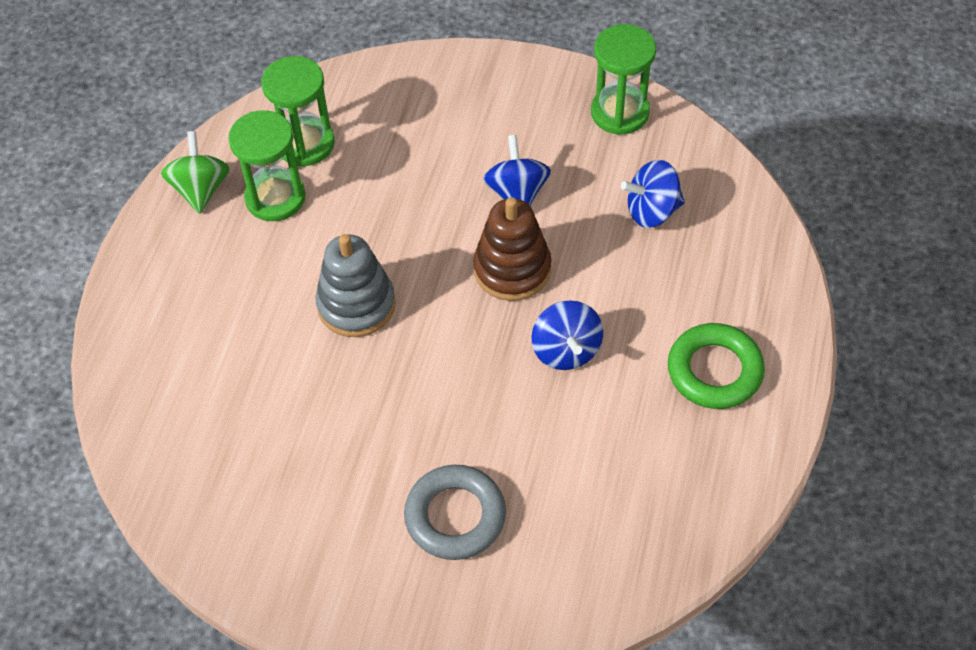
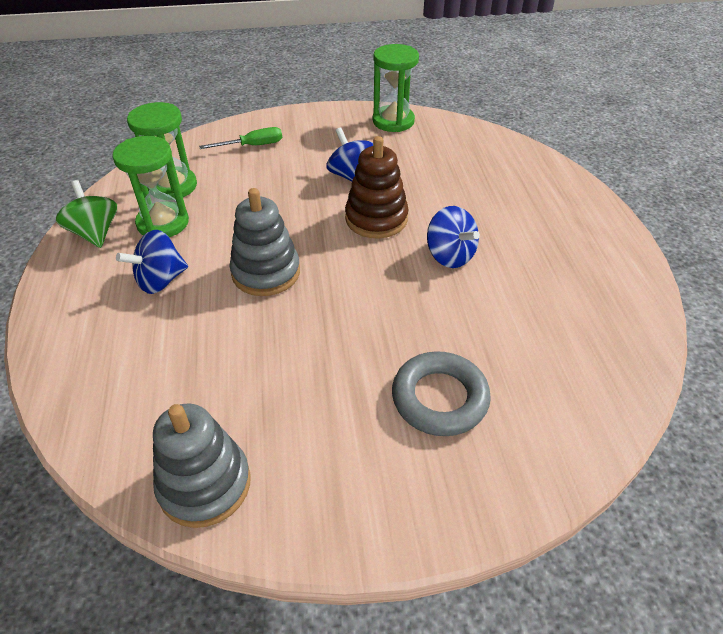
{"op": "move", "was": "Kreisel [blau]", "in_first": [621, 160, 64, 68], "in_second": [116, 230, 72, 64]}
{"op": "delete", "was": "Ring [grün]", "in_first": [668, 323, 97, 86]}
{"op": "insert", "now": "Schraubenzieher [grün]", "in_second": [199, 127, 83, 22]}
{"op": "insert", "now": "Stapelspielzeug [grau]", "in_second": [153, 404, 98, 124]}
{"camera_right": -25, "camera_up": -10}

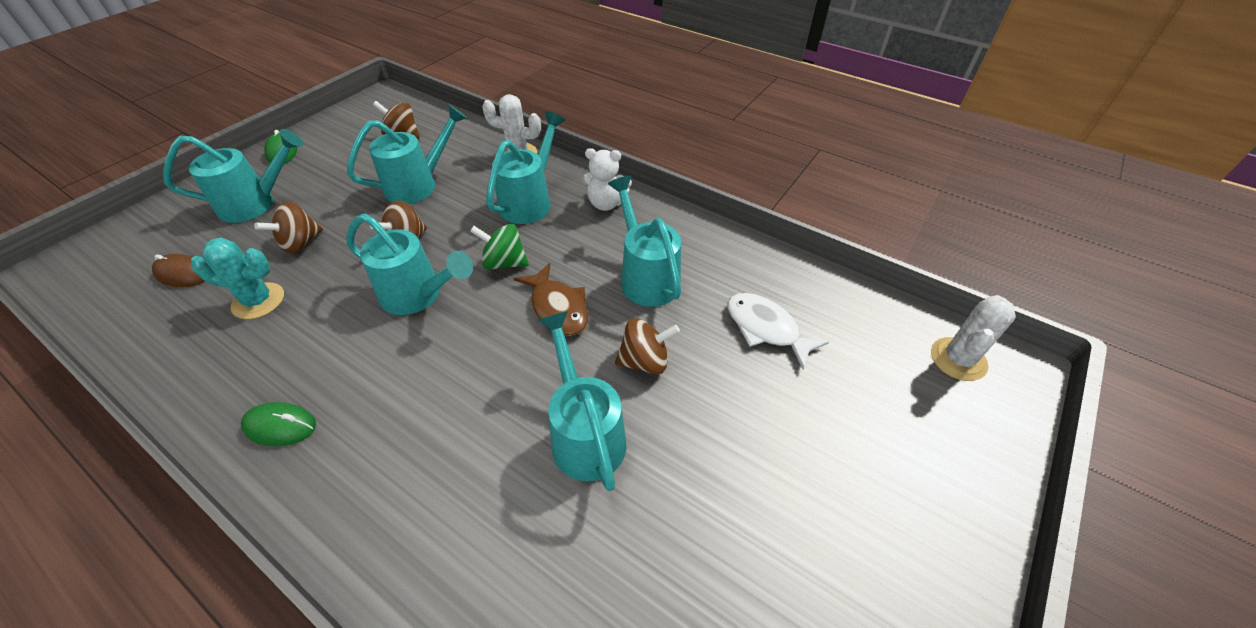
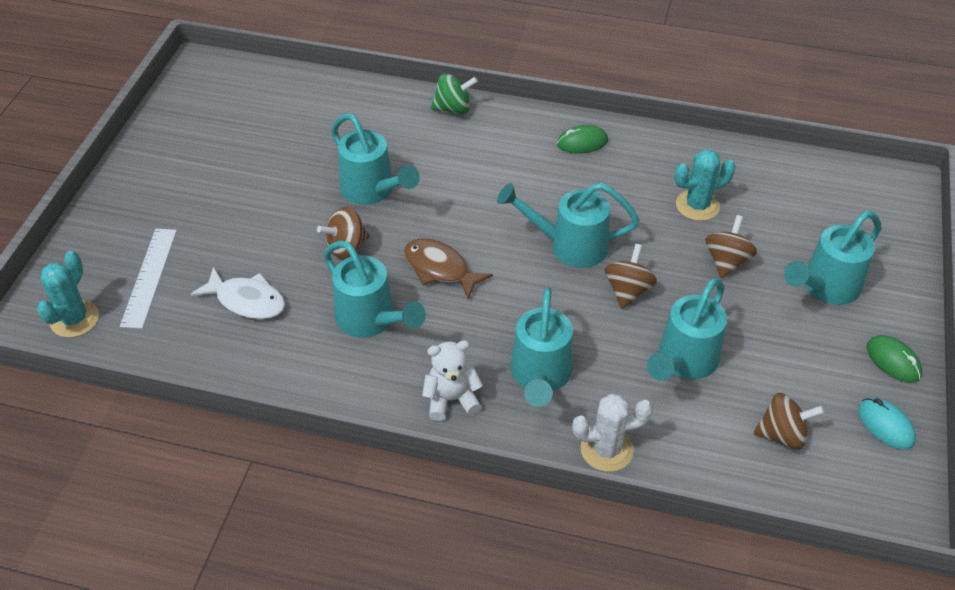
{"op": "move", "was": "Kreisel [grün]", "in_first": [470, 224, 59, 46], "in_second": [431, 73, 47, 41]}
{"op": "delete", "was": "Computermaus [braun]", "in_first": [152, 254, 52, 34]}
{"op": "recolor", "was": "Kaktus [weiß]", "now": "Kaktus [türkis]", "in_first": [931, 295, 85, 86], "in_second": [37, 251, 62, 87]}
{"op": "insert", "now": "Lineal [weiß]", "in_second": [120, 229, 57, 100]}
{"op": "insert", "now": "Computermaus [türkis]", "in_second": [858, 398, 58, 51]}
{"camera_right": 160, "camera_up": 0}

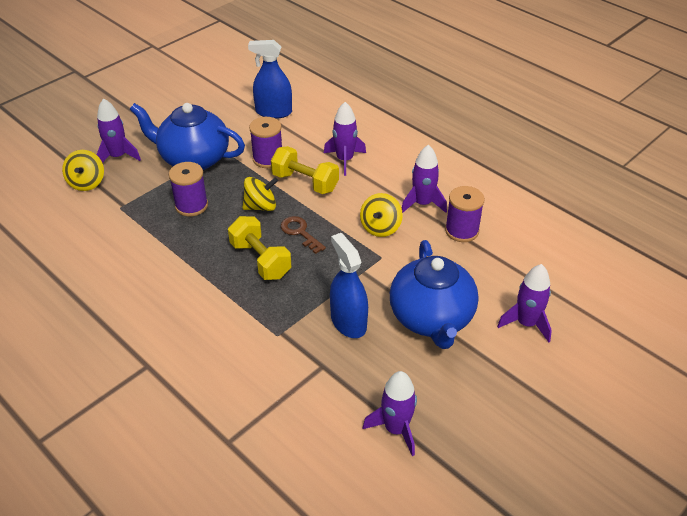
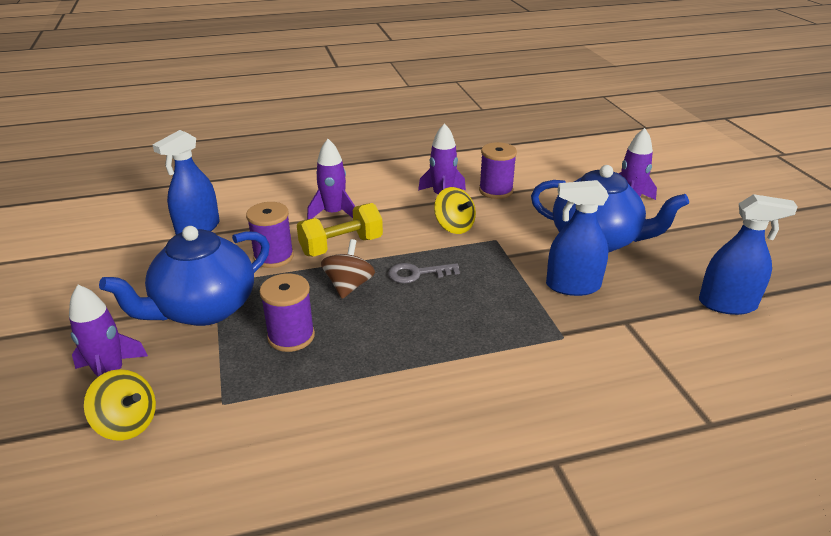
{"op": "recolor", "was": "Kreisel [gelb]", "now": "Kreisel [braun]", "in_first": [243, 177, 35, 34], "in_second": [321, 239, 54, 60]}
{"op": "delete", "was": "Hantel [gelb]", "in_first": [228, 216, 63, 64]}
{"op": "recolor", "was": "Schlüssel [braun]", "now": "Schlüssel [grau]", "in_first": [281, 216, 45, 38], "in_second": [388, 263, 72, 20]}
{"op": "replace", "was": "Rakete [lila]", "now": "Sprühflasche [blau]", "in_first": [363, 371, 54, 85], "in_second": [699, 194, 99, 121]}
{"camera_right": -60, "camera_up": -10}

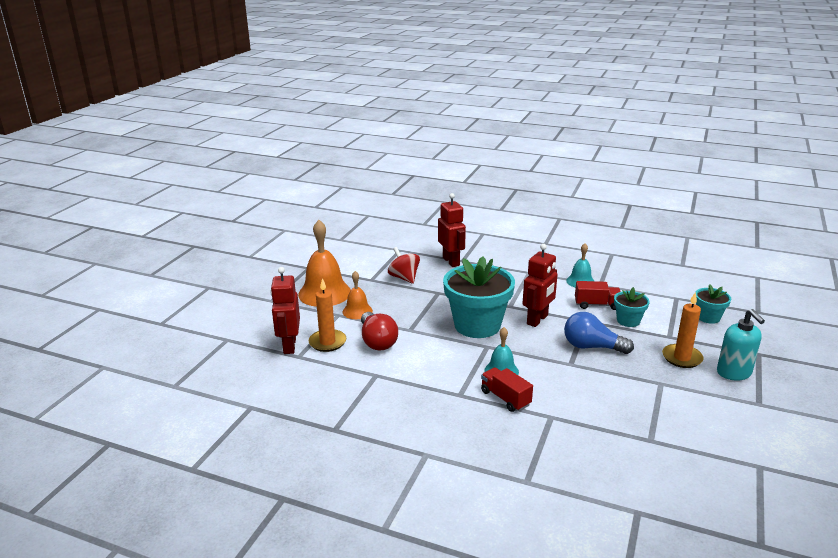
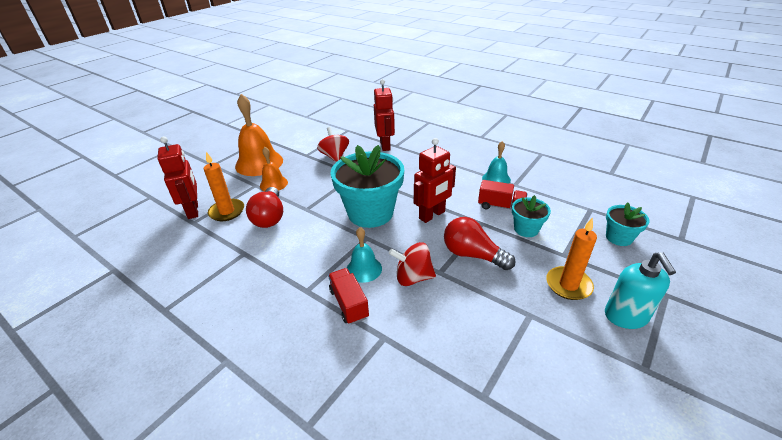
{"op": "rotate", "was": "Roboter [rot]", "in_first": [270, 267, 30, 87], "in_second": [157, 136, 41, 83], "clockwise": 150}
{"op": "recolor", "was": "Glühbirne [blau]", "now": "Glühbirne [rot]", "in_first": [564, 312, 70, 42], "in_second": [444, 217, 71, 53]}
{"op": "insert", "now": "Kreisel [rot]", "in_second": [389, 242, 47, 44]}
{"camera_right": 15, "camera_up": 10}

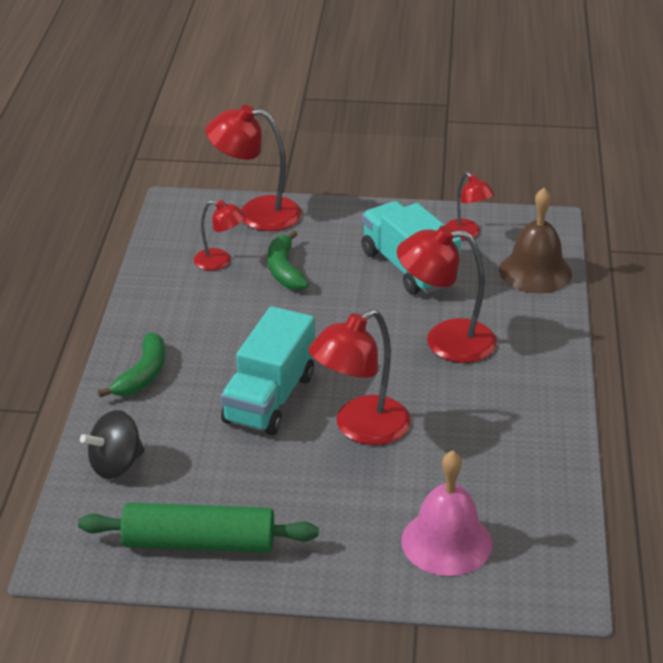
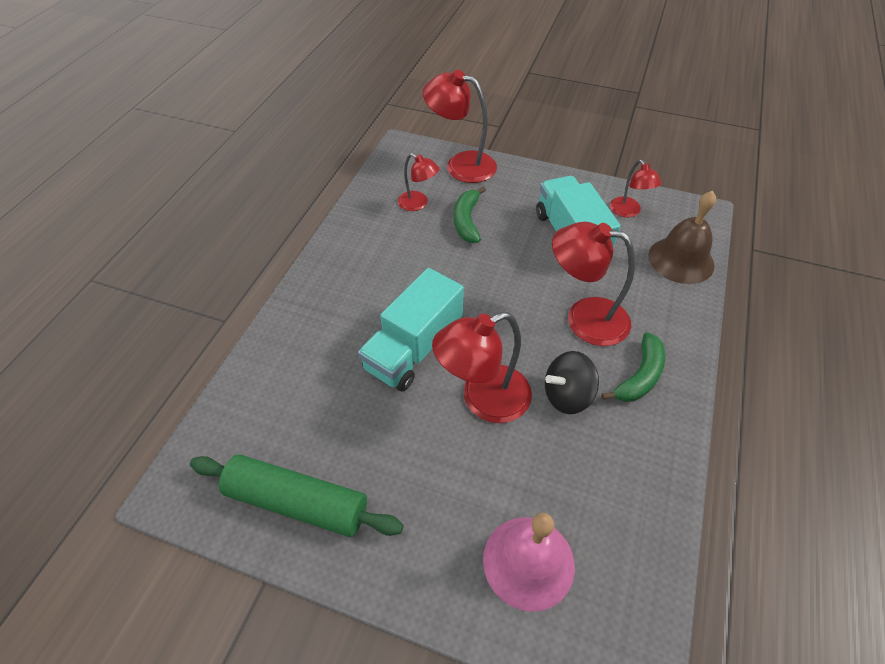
{"op": "move", "was": "Banane [grün]", "in_first": [98, 333, 67, 64], "in_second": [601, 332, 64, 70]}
{"op": "move", "was": "Kreisel [schwarz]", "in_first": [80, 410, 65, 69], "in_second": [545, 351, 54, 63]}
{"camera_right": 15, "camera_up": 15}

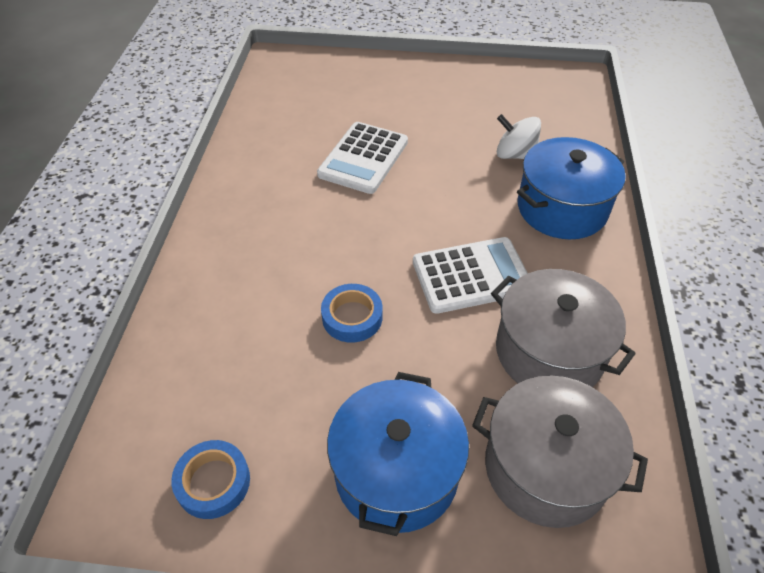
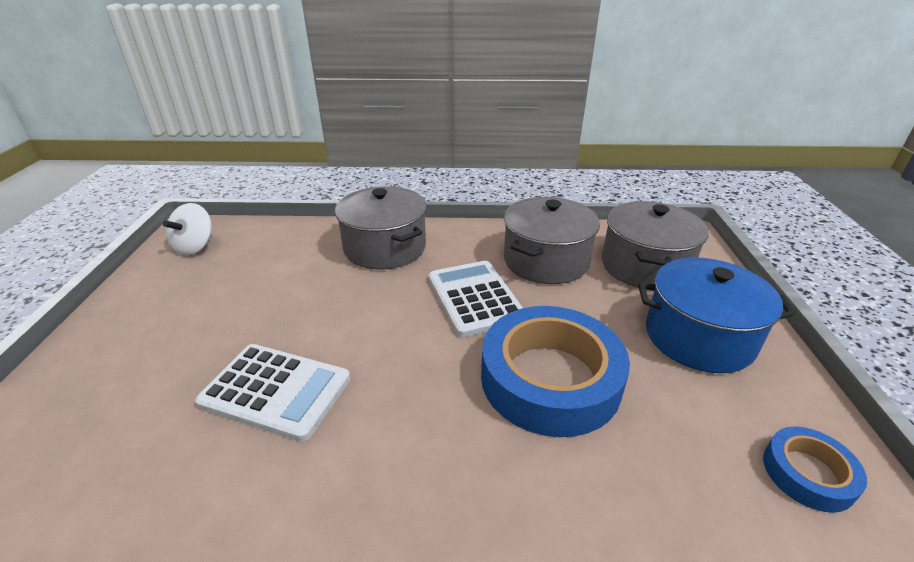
{"op": "move", "was": "Kreisel [weiß]", "in_first": [497, 114, 44, 45], "in_second": [163, 203, 49, 52]}
{"op": "recolor", "was": "Kochtopf [blau]", "now": "Kochtopf [grau]", "in_first": [517, 137, 109, 102], "in_second": [335, 186, 92, 83]}
{"op": "resize", "was": "Klebeband [blau]", "in_first": [321, 284, 62, 59], "in_second": [481, 306, 149, 131], "ratio": 2.08}
{"camera_right": -95, "camera_up": -15}

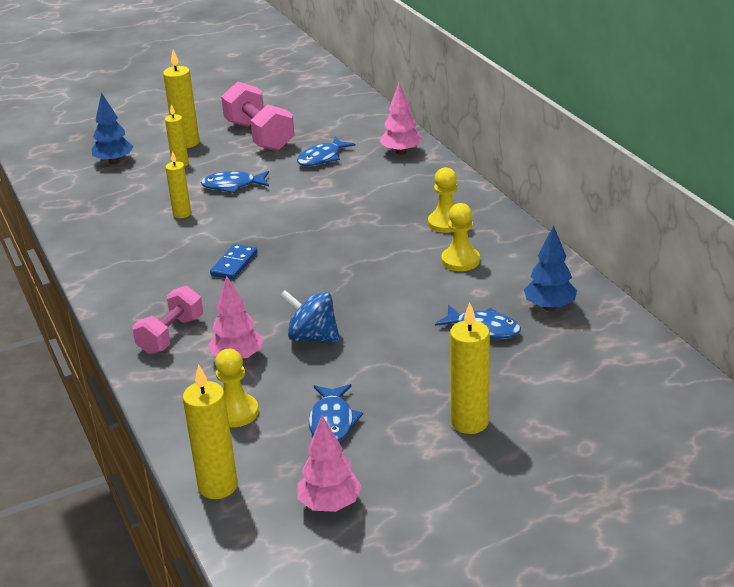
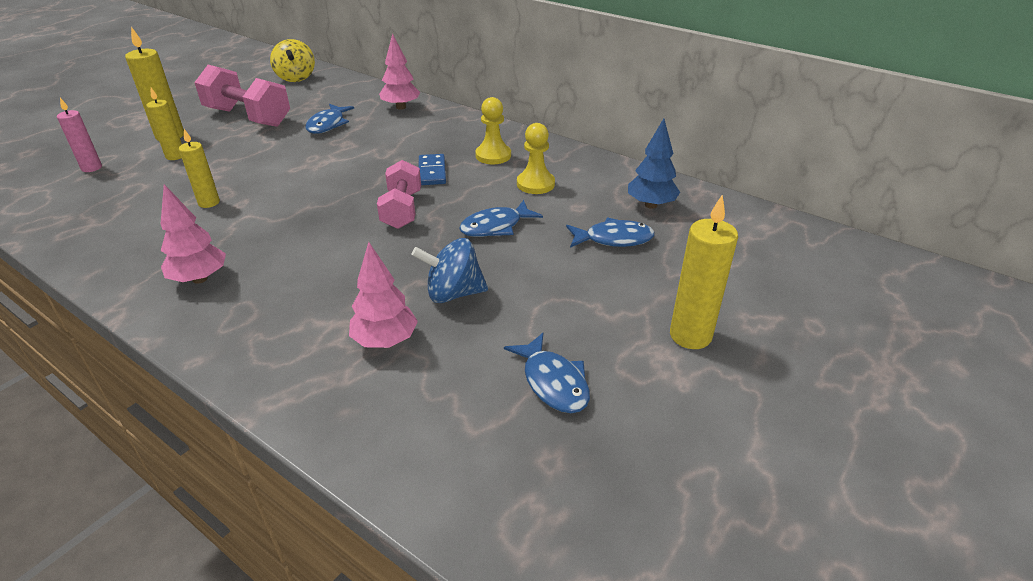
{"op": "replace", "was": "Baum [blau]", "now": "Kerze [rosa]", "in_first": [92, 92, 42, 72], "in_second": [57, 98, 45, 74]}
{"op": "move", "was": "Fisch [blau]", "in_first": [201, 171, 68, 22], "in_second": [459, 200, 84, 37]}
{"op": "move", "was": "Dominostein [blau]", "in_first": [210, 244, 47, 36], "in_second": [419, 154, 27, 31]}
{"op": "move", "was": "Hantel [rosa]", "in_first": [132, 286, 71, 68], "in_second": [377, 160, 44, 69]}
{"op": "delete", "was": "Bauer [gelb]", "in_first": [215, 349, 44, 78]}
{"op": "delete", "was": "Kerze [gelb]", "in_first": [183, 364, 55, 135]}
{"op": "move", "was": "Baum [rosa]", "in_first": [297, 415, 65, 97], "in_second": [161, 184, 65, 100]}
{"op": "insert", "now": "Kreisel [gelb]", "in_second": [270, 39, 45, 43]}
{"camera_right": -30, "camera_up": 5}

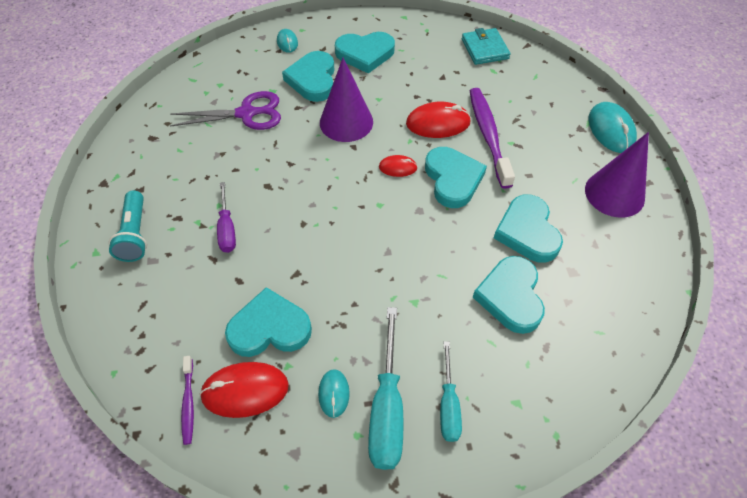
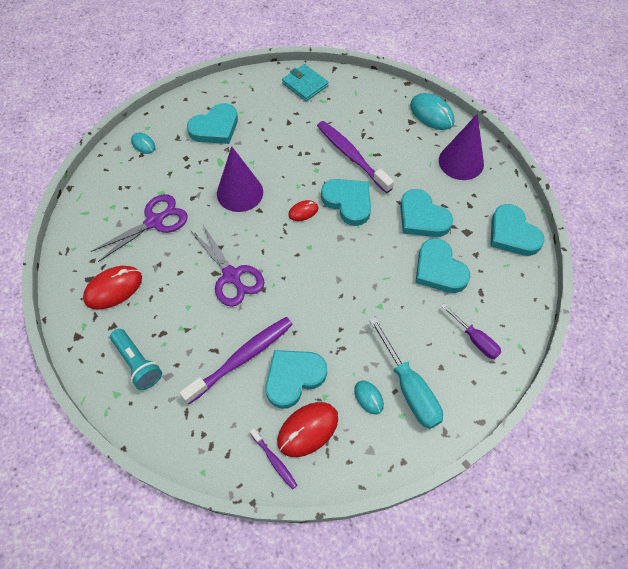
{"op": "move", "was": "Herz [türkis]", "in_first": [282, 51, 53, 51], "in_second": [490, 204, 55, 52]}
{"op": "move", "was": "Computermaus [rot]", "in_first": [406, 102, 65, 36], "in_second": [83, 266, 59, 44]}
{"op": "move", "was": "Schraubenzieher [lila]", "in_first": [217, 182, 19, 71], "in_second": [441, 304, 60, 55]}
{"op": "delete", "was": "Schraubenzieher [türkis]", "in_first": [440, 341, 22, 101]}
{"op": "insert", "now": "Schere [lila]", "in_second": [190, 225, 74, 82]}
{"op": "insert", "now": "Zahnbürste [lila]", "in_second": [180, 317, 113, 87]}
{"camera_right": -30, "camera_up": 5}

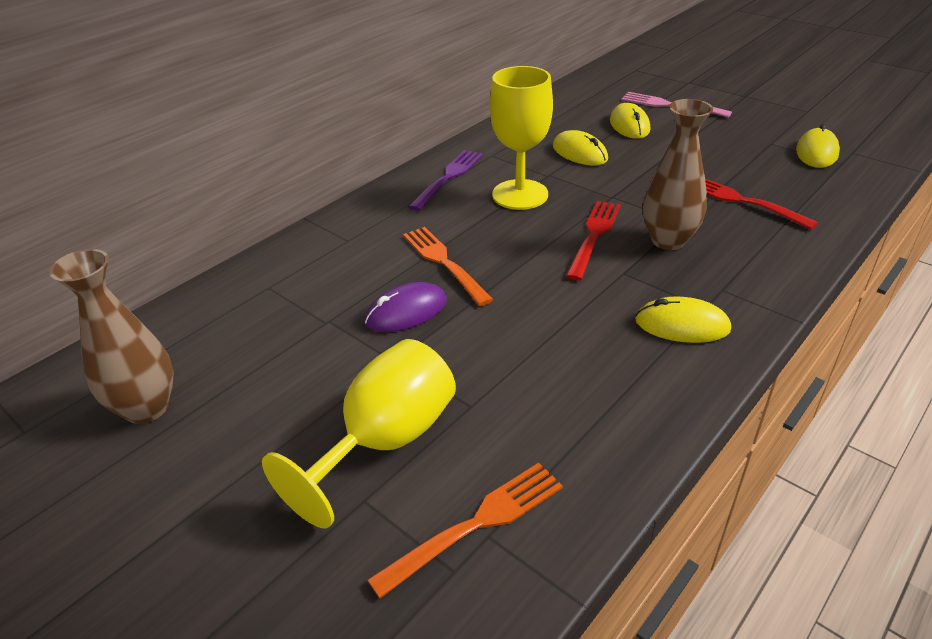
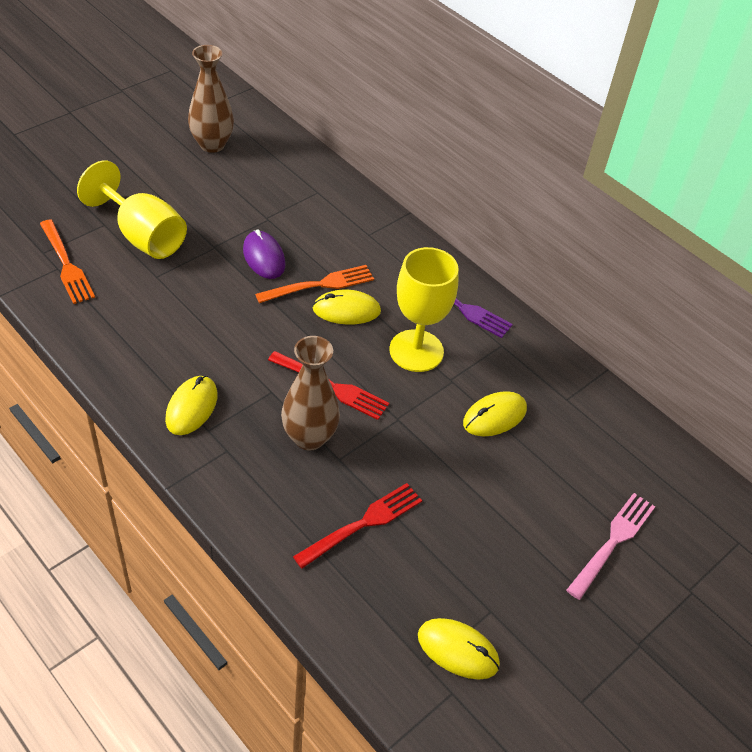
{"op": "move", "was": "Computermaus [gelb]", "in_first": [610, 103, 40, 36], "in_second": [312, 290, 69, 35]}
{"camera_right": 90, "camera_up": 10}

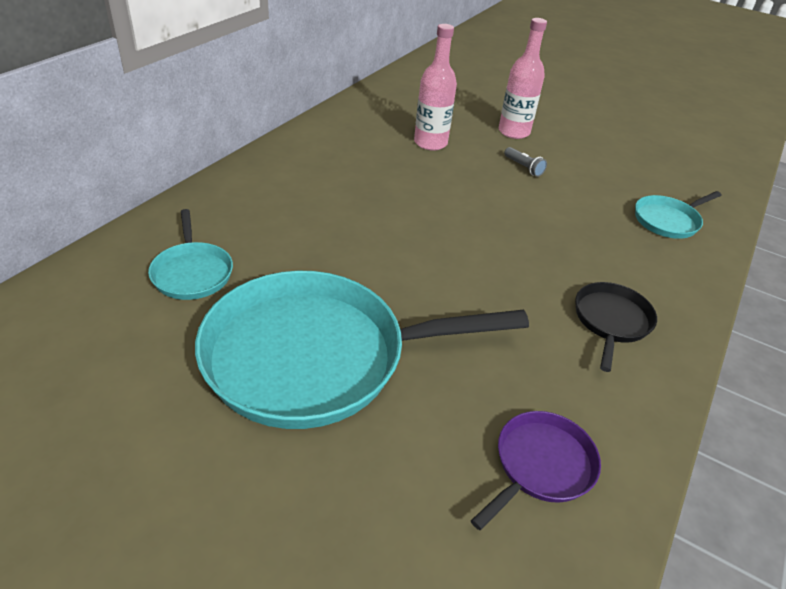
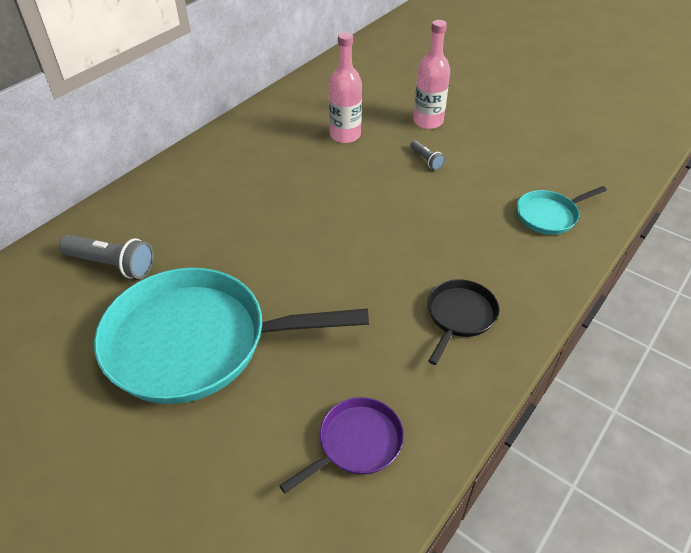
{"op": "replace", "was": "Pfanne [türkis]", "now": "Taschenlampe [grau]", "in_first": [148, 209, 85, 91], "in_second": [59, 235, 95, 44]}
{"camera_right": 10, "camera_up": 5}

